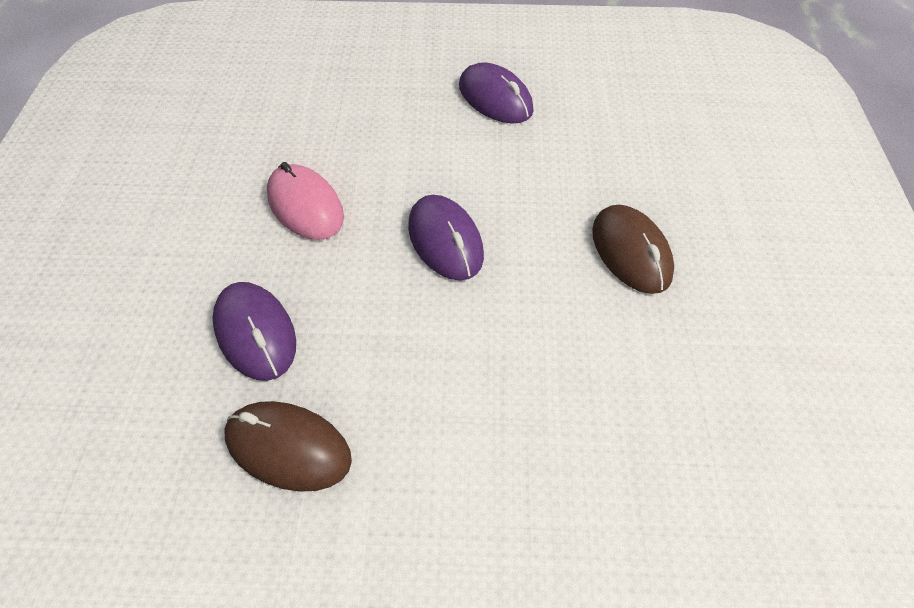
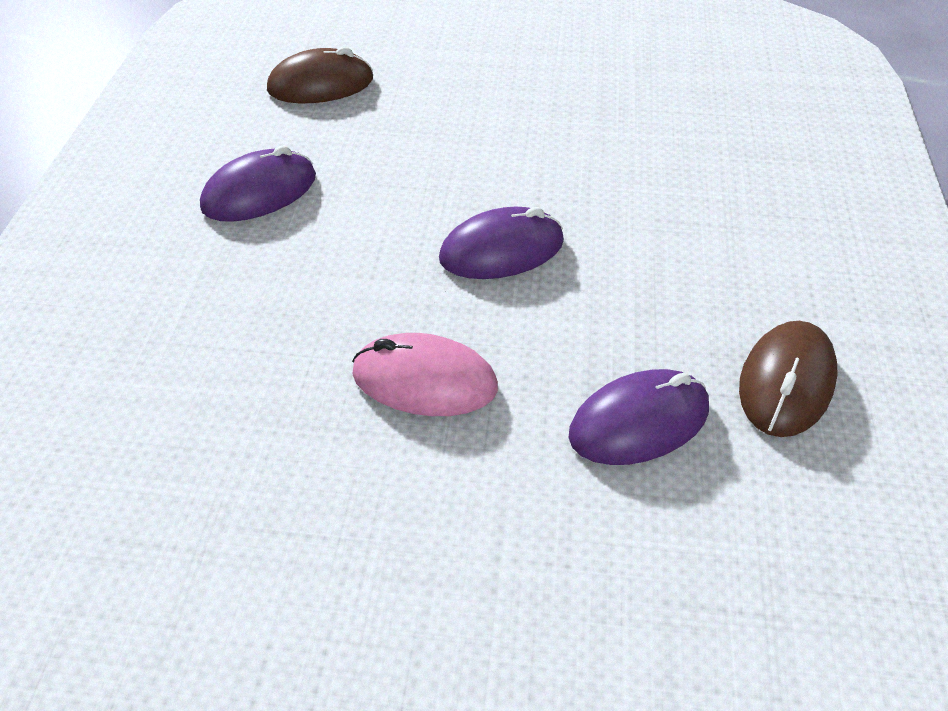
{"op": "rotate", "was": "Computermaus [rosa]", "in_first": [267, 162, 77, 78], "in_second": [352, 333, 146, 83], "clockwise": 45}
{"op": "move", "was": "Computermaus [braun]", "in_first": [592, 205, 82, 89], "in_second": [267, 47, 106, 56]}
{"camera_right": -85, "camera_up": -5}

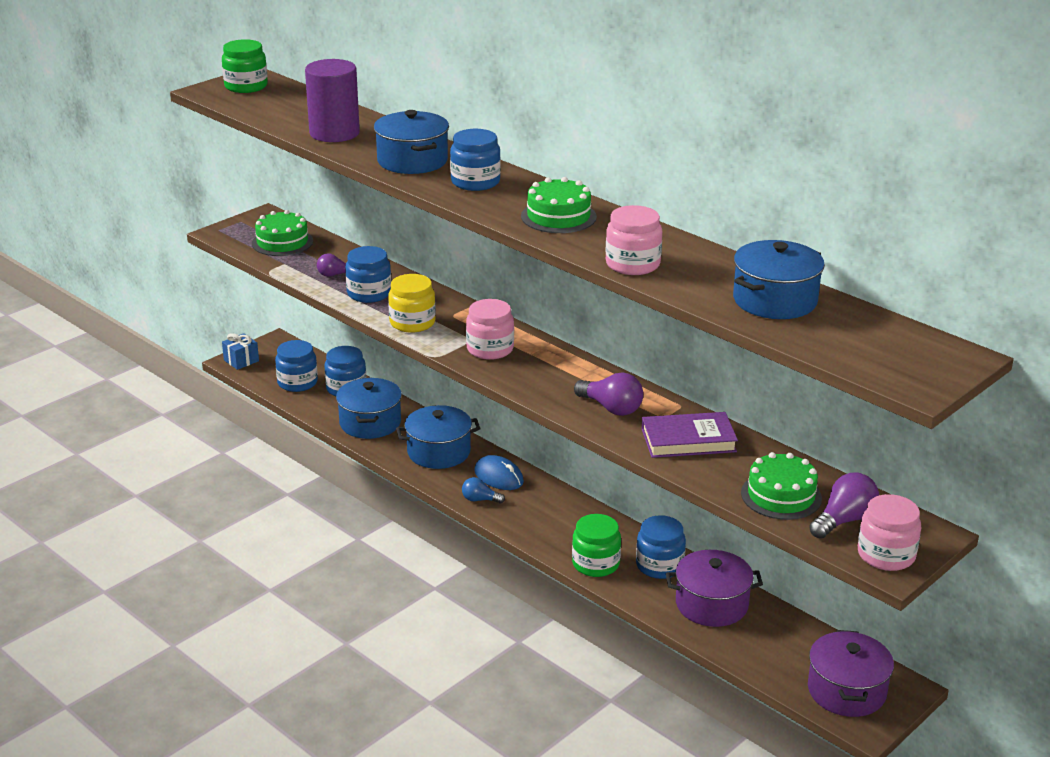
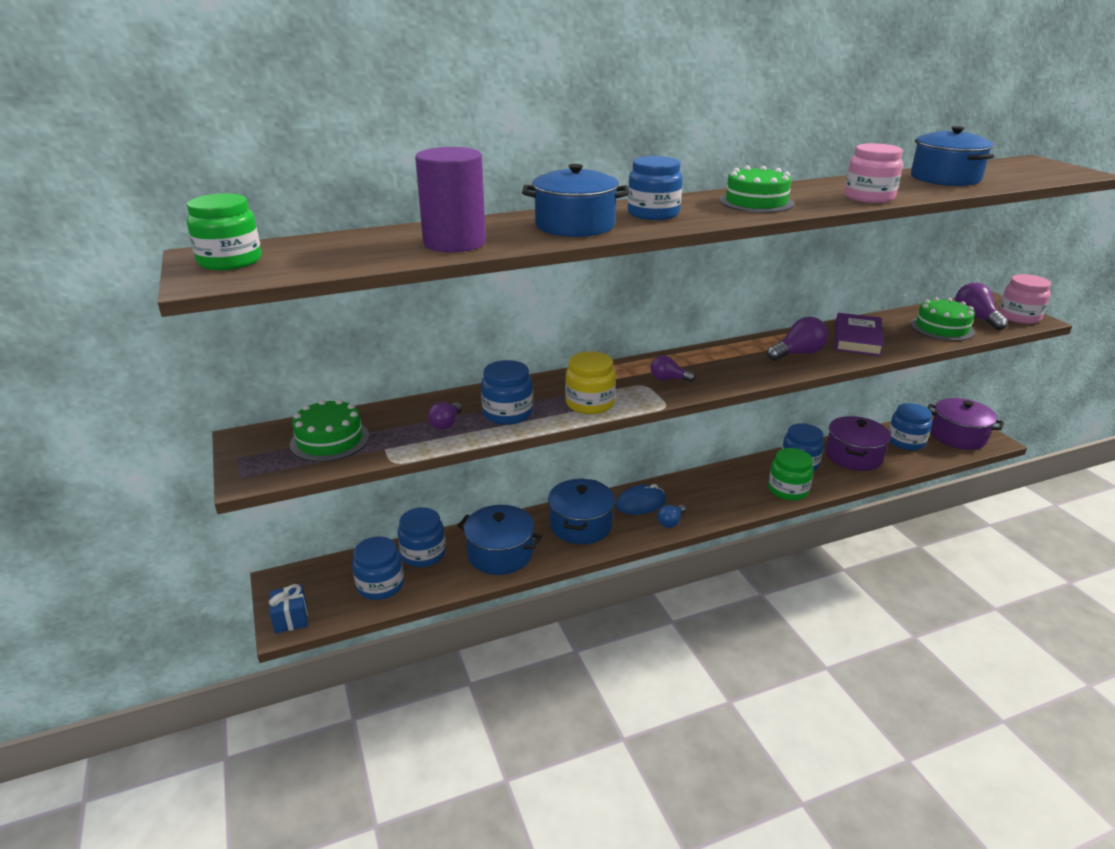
{"op": "replace", "was": "Einmachglas [rosa]", "now": "Glühbirne [lila]", "in_first": [466, 299, 48, 61], "in_second": [651, 355, 44, 27]}
{"op": "insert", "now": "Einmachglas [blau]", "in_second": [889, 403, 43, 47]}
{"camera_right": -65, "camera_up": 0}

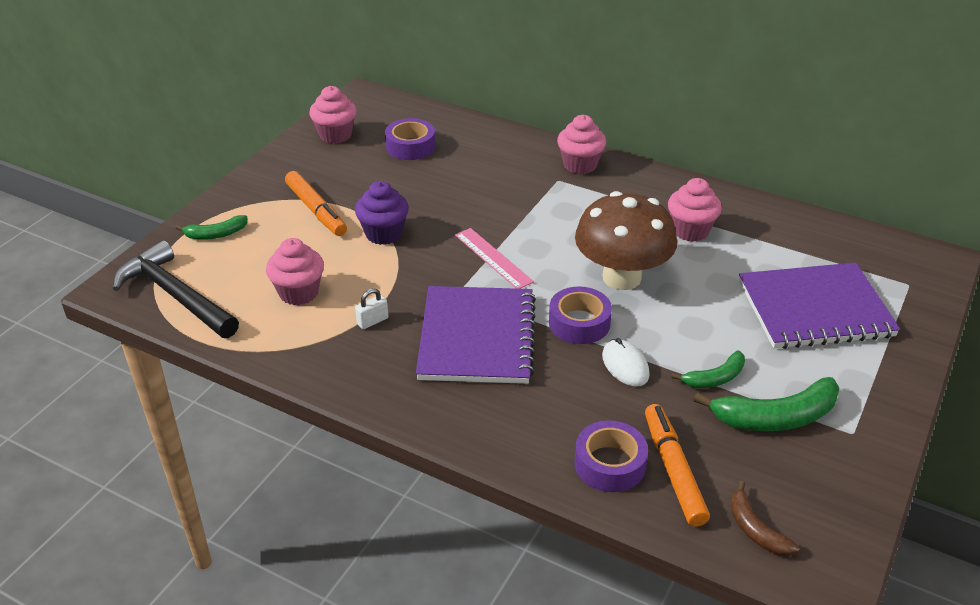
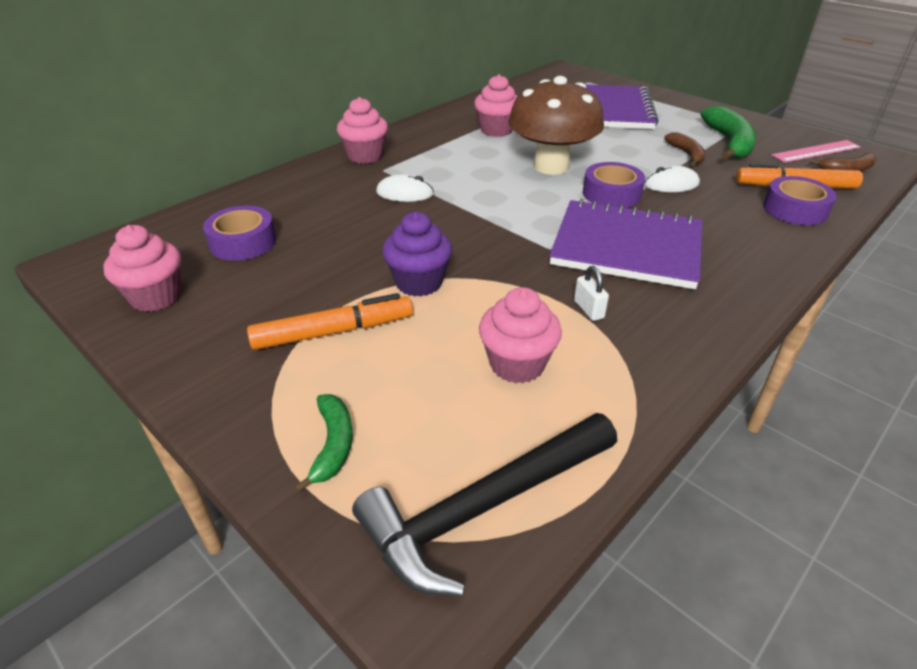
{"op": "move", "was": "Lineal [rosa]", "in_first": [455, 228, 79, 61], "in_second": [772, 140, 89, 23]}
{"op": "recolor", "was": "Banane [grün]", "now": "Banane [braun]", "in_first": [671, 351, 74, 37], "in_second": [664, 132, 41, 34]}
{"op": "insert", "now": "Computermaus [weiß]", "in_second": [376, 174, 58, 28]}
{"camera_right": -75, "camera_up": 0}

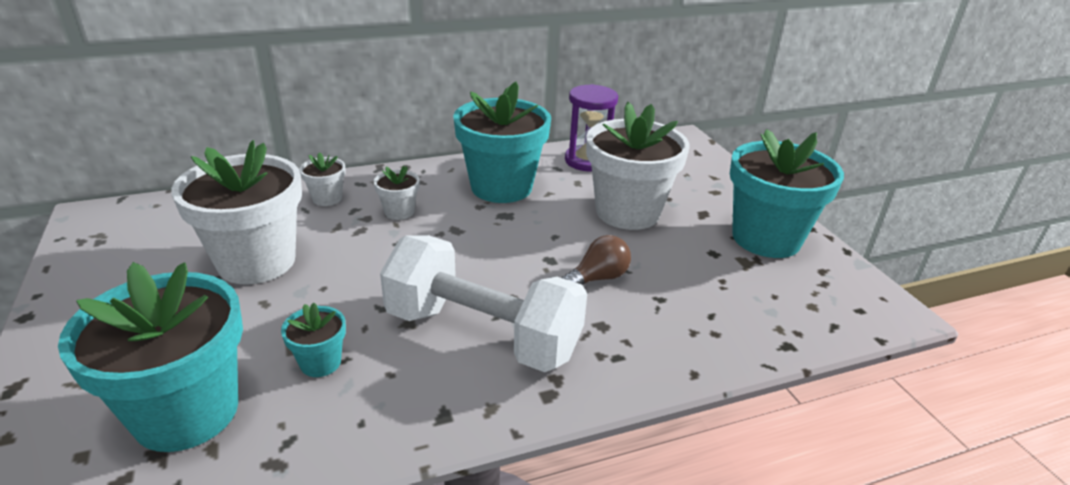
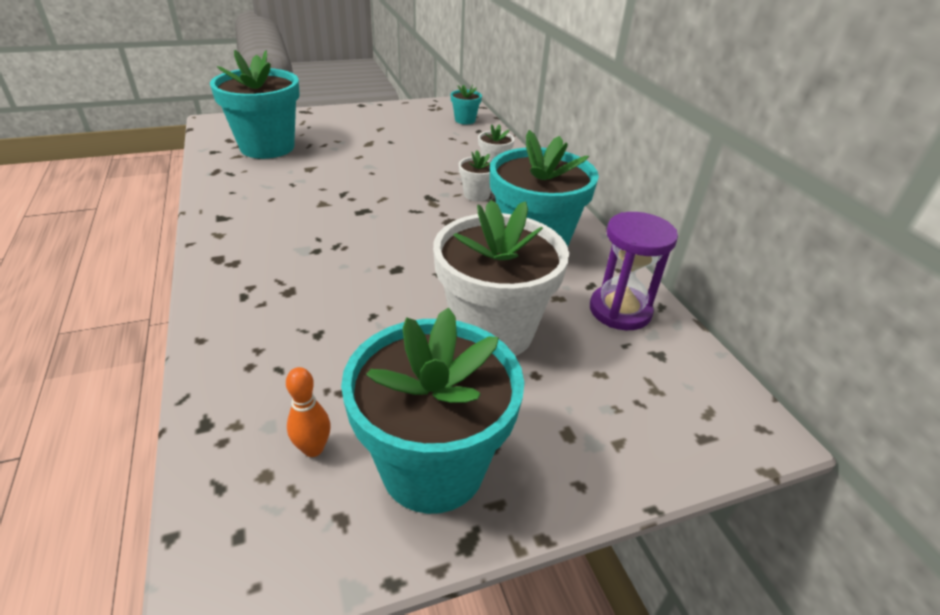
{"op": "delete", "was": "Blumentopf [weiß]", "in_first": [171, 140, 131, 145]}
{"op": "delete", "was": "Hantel [weiß]", "in_first": [380, 235, 207, 137]}
{"op": "delete", "was": "Glühbirne [braun]", "in_first": [562, 235, 69, 50]}
{"op": "move", "was": "Blumentopf [türkis]", "in_first": [281, 303, 65, 74], "in_second": [451, 85, 31, 40]}
{"op": "insert", "now": "Bowlingkegel [orange]", "in_second": [286, 367, 45, 90]}
{"camera_right": 90, "camera_up": 5}

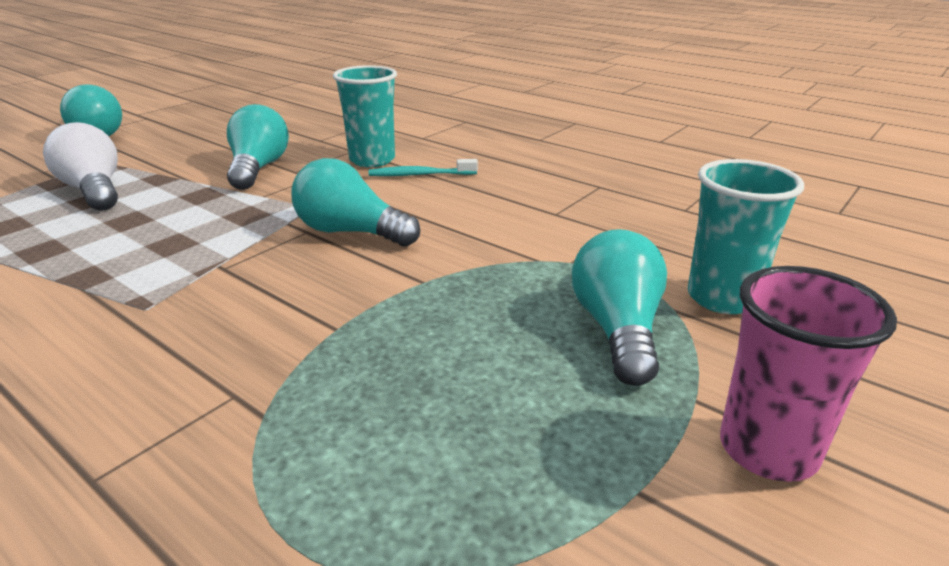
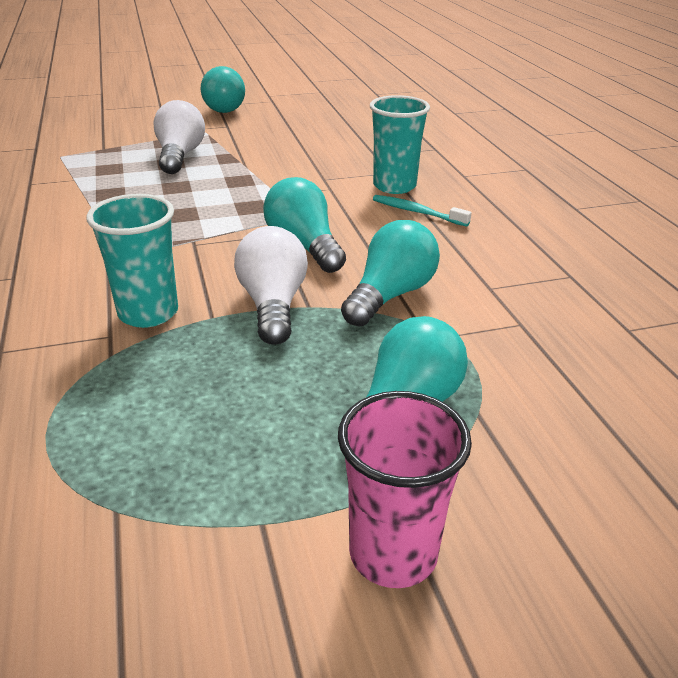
{"op": "move", "was": "Glühbirne [türkis]", "in_first": [227, 104, 62, 86], "in_second": [341, 220, 99, 107]}
{"op": "move", "was": "Becher [türkis]", "in_first": [688, 159, 116, 155], "in_second": [86, 194, 92, 134]}
{"op": "insert", "now": "Glühbirne [weiß]", "in_second": [234, 226, 74, 119]}
{"camera_right": 35, "camera_up": 5}

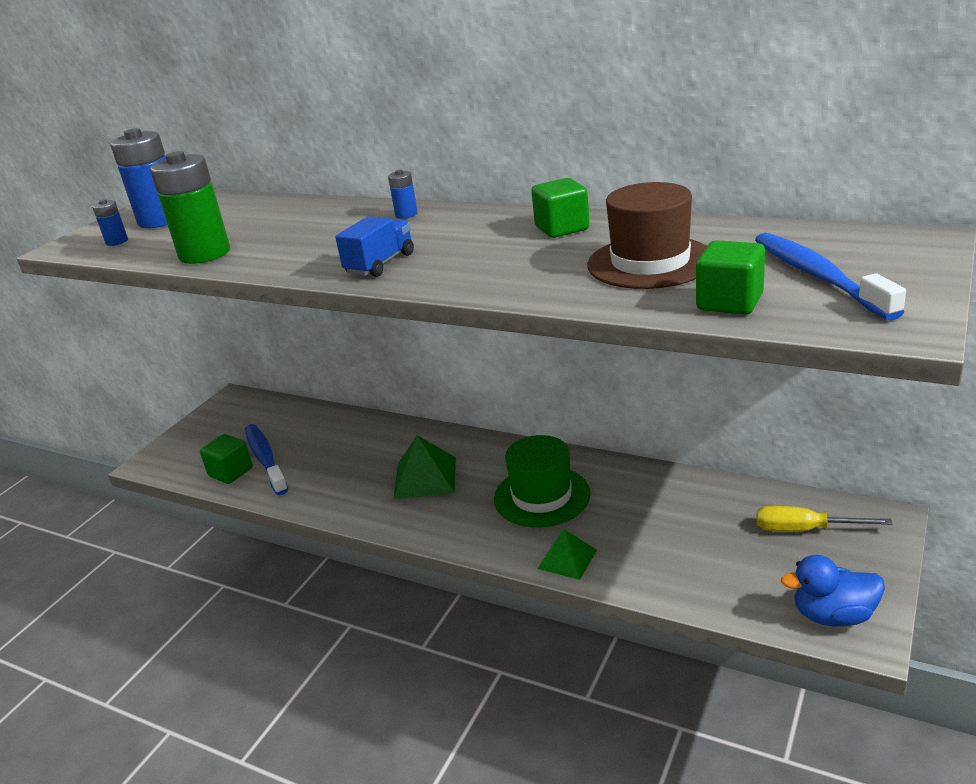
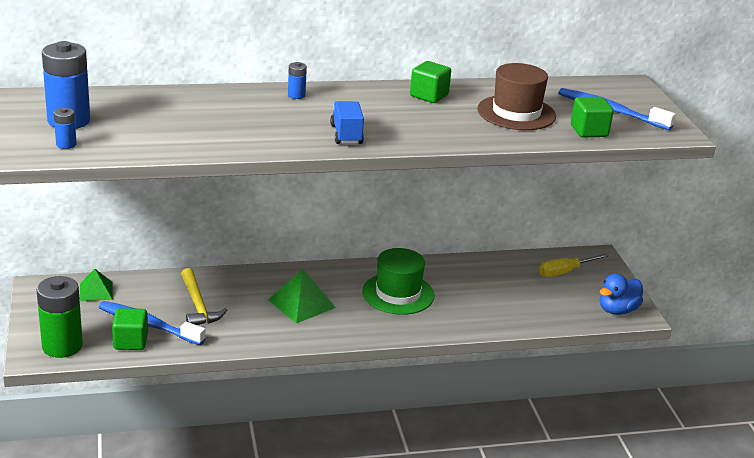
{"op": "move", "was": "Batterie [grün]", "in_first": [150, 151, 80, 113], "in_second": [36, 276, 47, 82]}
{"op": "move", "was": "Pyramide [grün]", "in_first": [537, 529, 60, 51], "in_second": [80, 269, 33, 32]}
{"op": "insert", "now": "Hammer [gelb]", "in_second": [181, 268, 46, 57]}
{"camera_right": -45, "camera_up": 0}

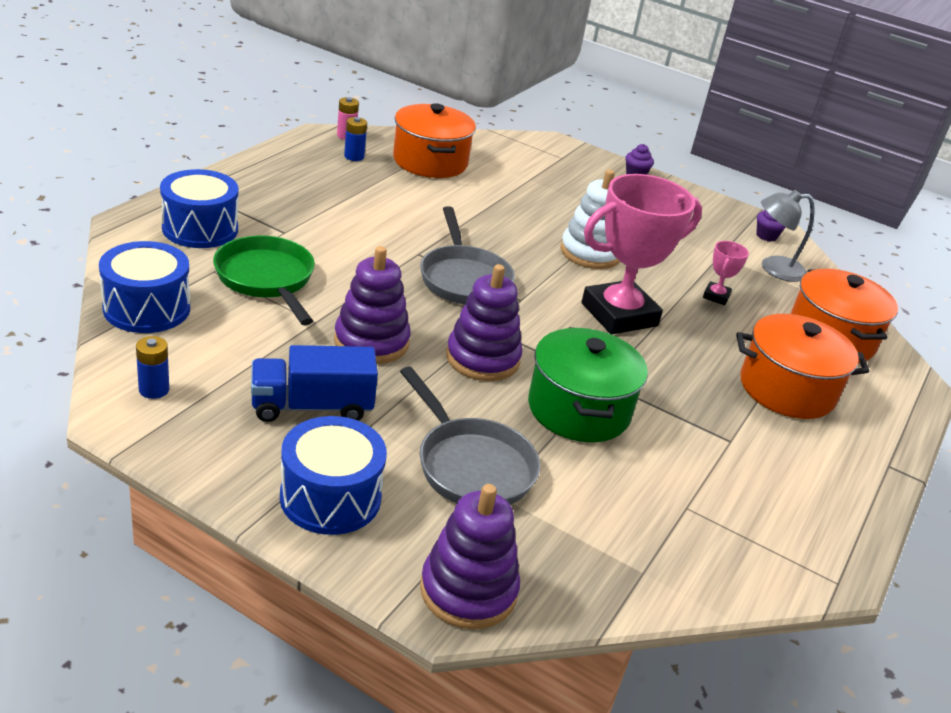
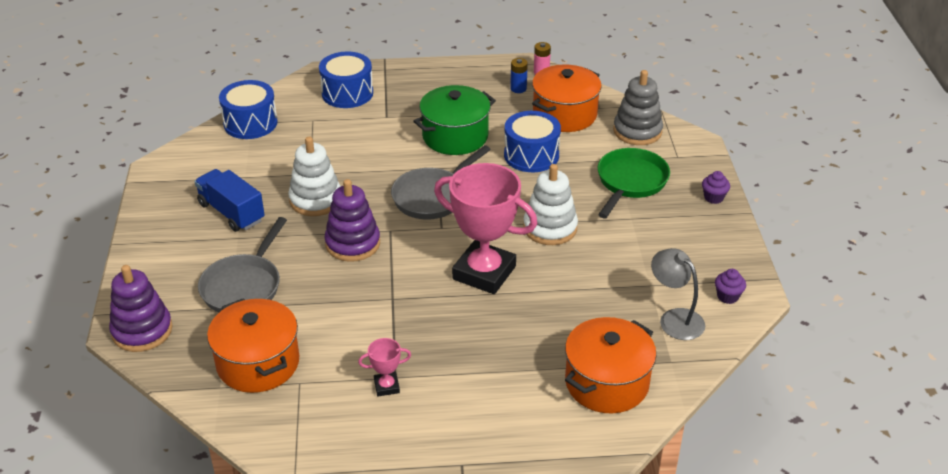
{"op": "move", "was": "Pfanne [grün]", "in_first": [213, 236, 102, 89], "in_second": [597, 148, 73, 70]}
{"op": "move", "was": "Pokal [rosa]", "in_first": [703, 241, 46, 64], "in_second": [358, 338, 53, 58]}
{"op": "recolor", "was": "Stapelspielzeug [lila]", "now": "Stapelspielzeug [weiß]", "in_first": [334, 246, 77, 118], "in_second": [288, 137, 53, 79]}
{"op": "move", "was": "Kochtopf [orange]", "in_first": [736, 314, 134, 105], "in_second": [207, 298, 92, 95]}
{"op": "move", "was": "Kochtopf [grün]", "in_first": [528, 327, 120, 115], "in_second": [413, 85, 83, 70]}
{"op": "delete", "was": "Batterie [blau]", "in_first": [136, 336, 33, 63]}
{"op": "move", "was": "Trommel [blau]", "in_first": [280, 416, 107, 119], "in_second": [504, 111, 57, 61]}
{"op": "insert", "now": "Stapelspielzeug [grau]", "in_second": [613, 70, 50, 75]}
{"camera_right": 60, "camera_up": 5}

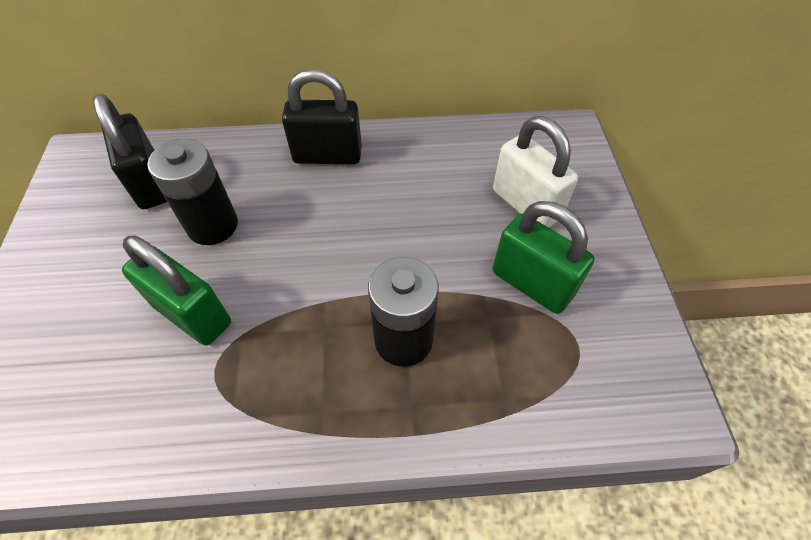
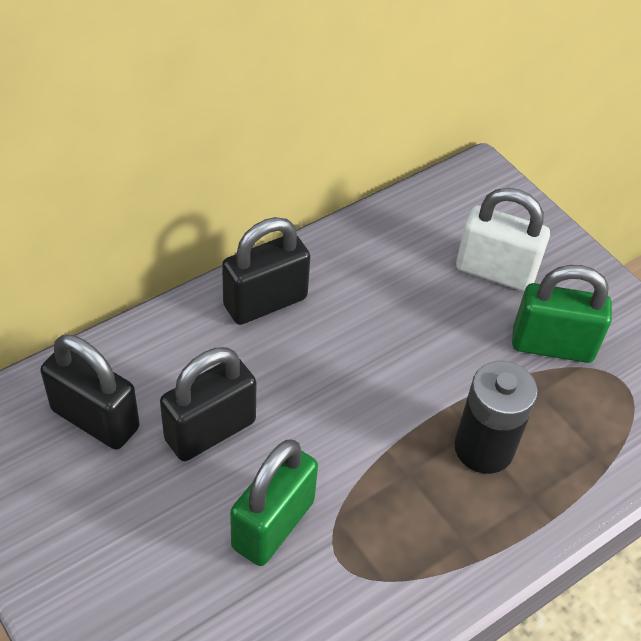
{"op": "replace", "was": "Batterie [schwarz]", "now": "Vorhängeschloss [schwarz]", "in_first": [147, 139, 91, 106], "in_second": [160, 347, 96, 114]}
{"op": "rotate", "was": "Vorhängeschloss [grün]", "in_first": [122, 236, 109, 109], "in_second": [230, 439, 88, 127], "clockwise": -60}
{"camera_right": -35, "camera_up": -5}

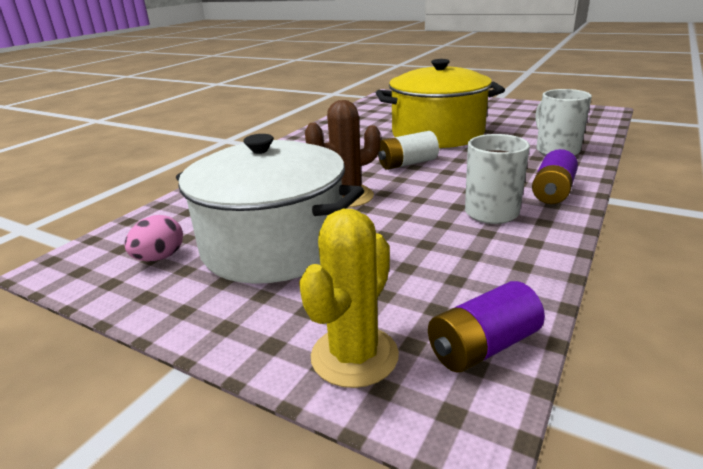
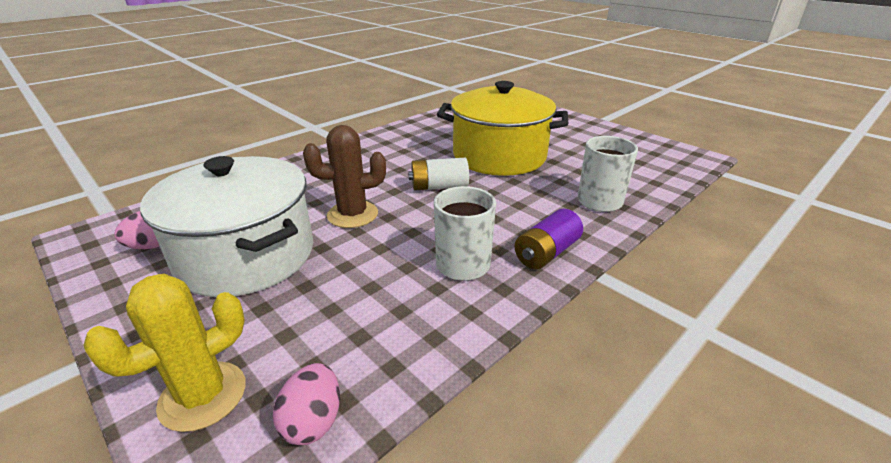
{"op": "replace", "was": "Batterie [lila]", "now": "Ei [rosa]", "in_first": [428, 281, 117, 92], "in_second": [273, 363, 67, 82]}
{"camera_right": 15, "camera_up": 5}

